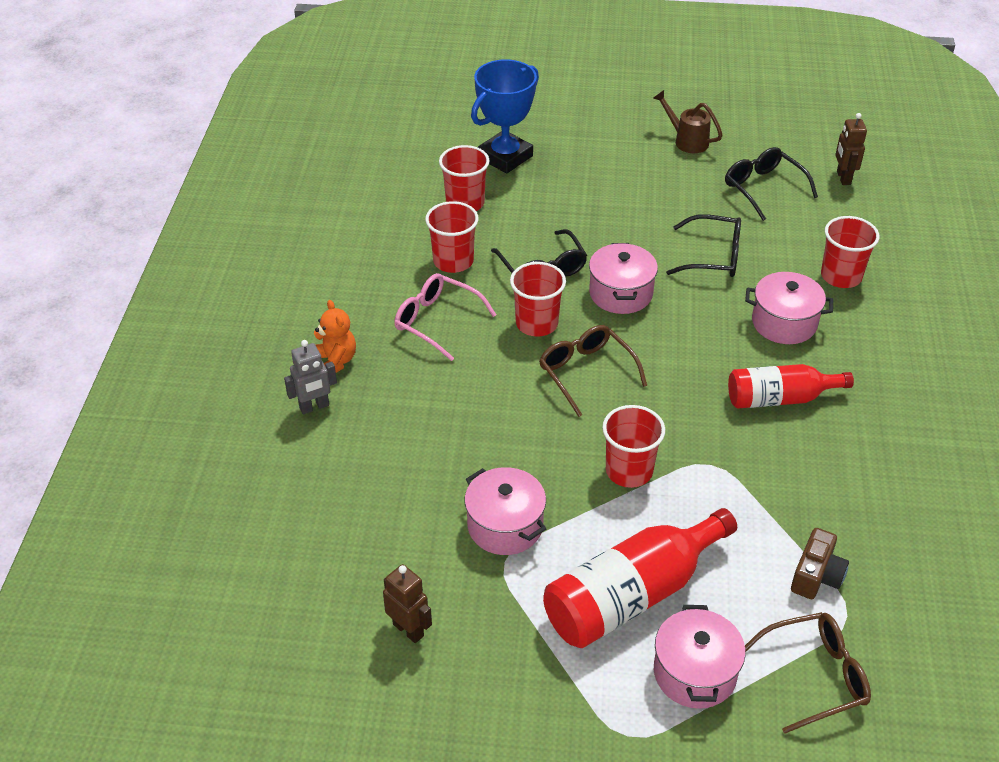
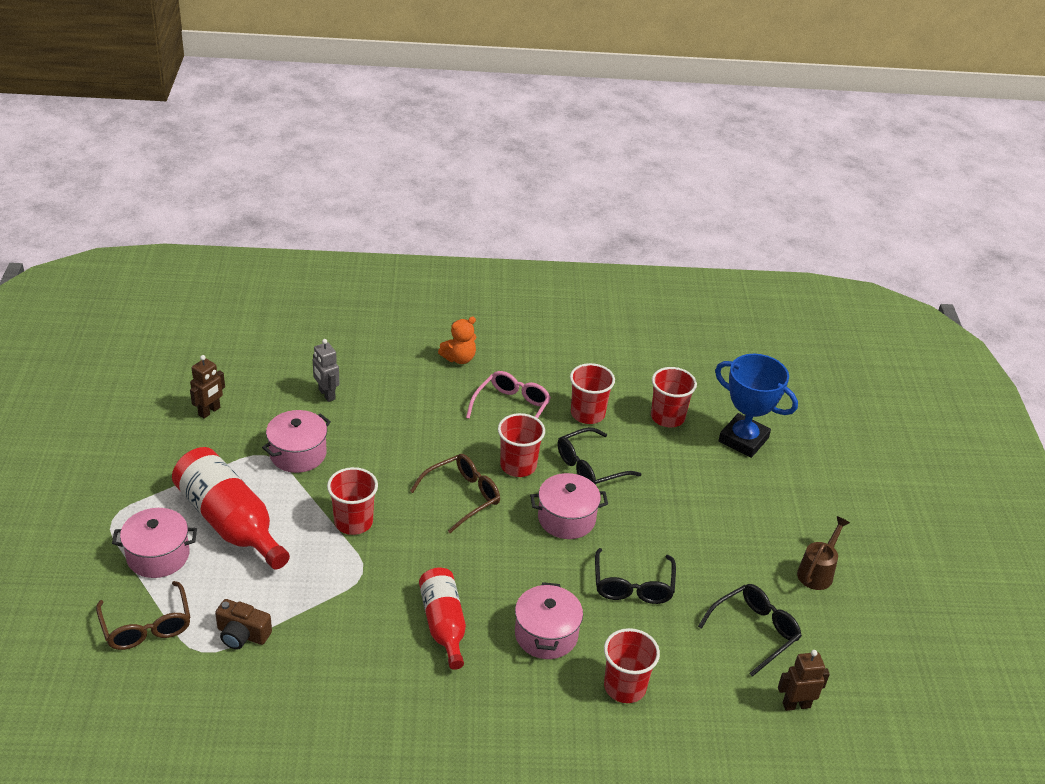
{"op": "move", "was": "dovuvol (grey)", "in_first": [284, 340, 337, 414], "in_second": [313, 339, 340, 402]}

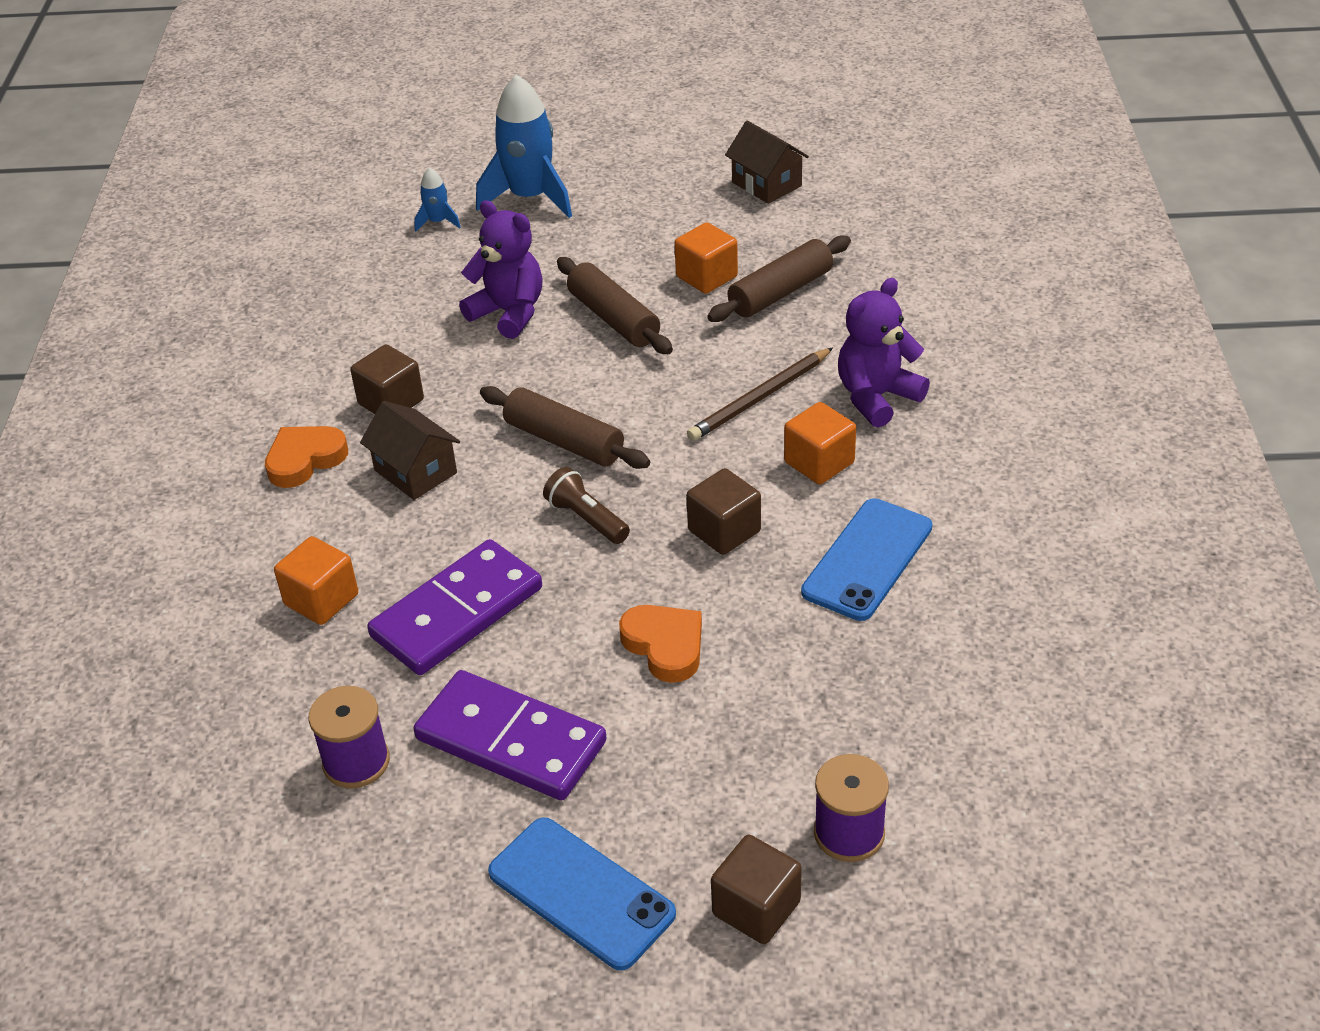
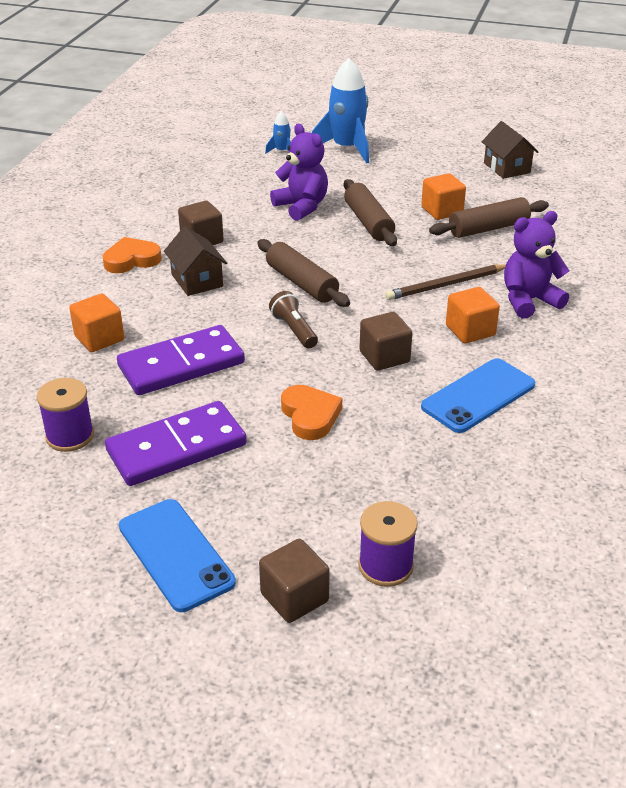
{"op": "rotate", "was": "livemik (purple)", "in_first": [413, 670, 606, 800], "in_second": [105, 401, 247, 486], "clockwise": -75}

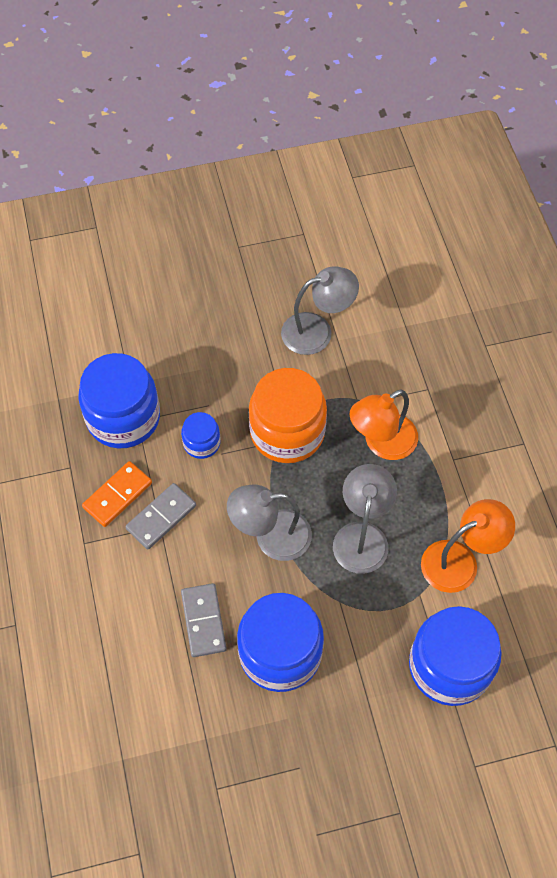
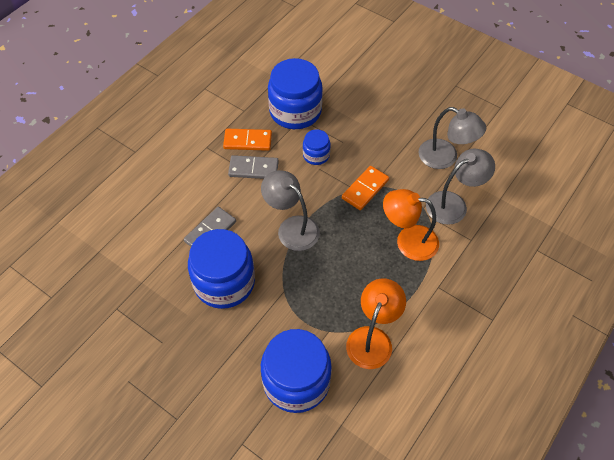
{"op": "replace", "was": "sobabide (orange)", "now": "livemik (orange)", "in_first": [249, 368, 327, 463], "in_second": [342, 166, 389, 210]}
{"op": "move", "was": "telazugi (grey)", "in_first": [333, 464, 397, 574], "in_second": [426, 149, 495, 225]}
{"op": "rotate", "was": "telazugi (orange)", "in_first": [421, 499, 515, 593], "in_second": [346, 278, 406, 369], "clockwise": -90}

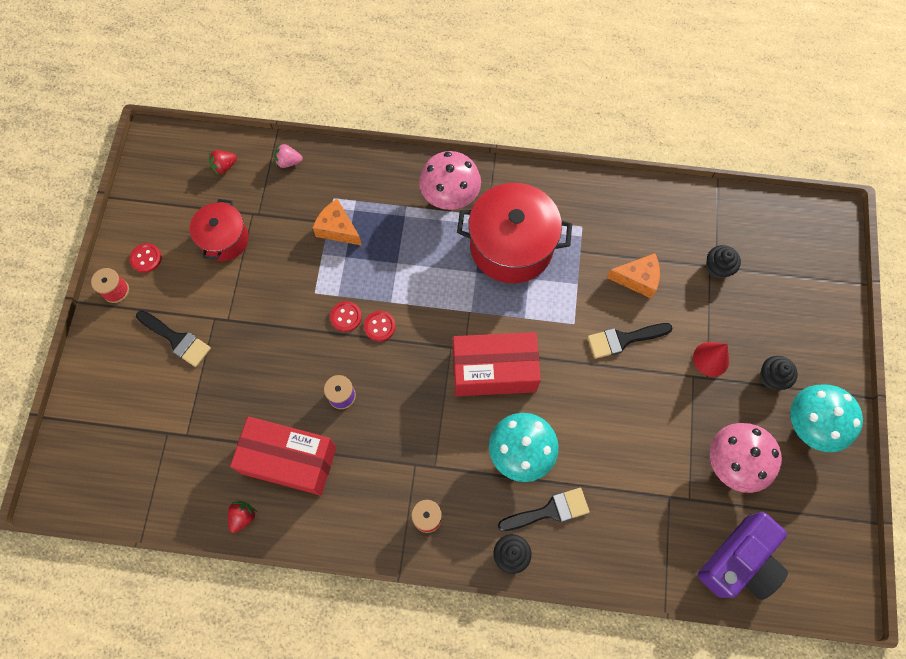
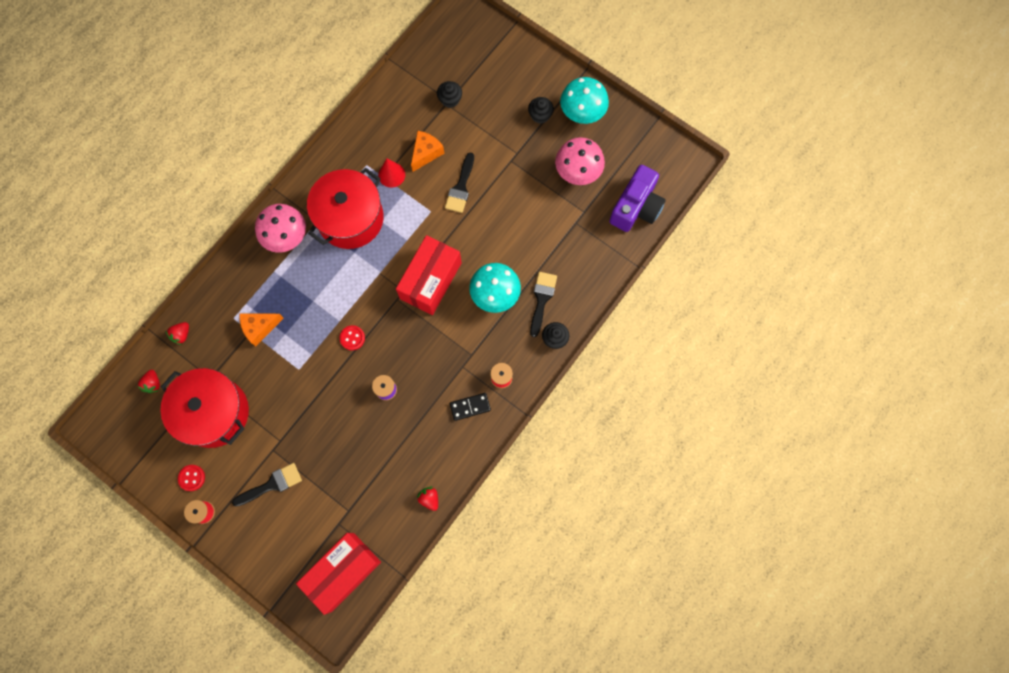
{"op": "resize", "was": "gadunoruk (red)", "in_first": [190, 199, 249, 261], "in_second": [160, 368, 249, 448], "ratio": 1.69}
{"op": "move", "was": "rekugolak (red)", "in_first": [230, 417, 337, 495], "in_second": [296, 533, 381, 615]}
{"op": "recolor", "was": "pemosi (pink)", "now": "pemosi (red)", "in_first": [274, 144, 303, 168], "in_second": [166, 322, 189, 345]}
{"op": "delete", "was": "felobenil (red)", "in_first": [330, 301, 362, 332]}
{"op": "move", "was": "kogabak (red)", "in_first": [693, 342, 729, 377], "in_second": [378, 159, 405, 188]}
{"op": "rotate", "was": "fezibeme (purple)", "in_first": [698, 512, 788, 600], "in_second": [609, 165, 666, 232], "clockwise": 45}
{"op": "insert", "now": "livemik (black)", "in_second": [450, 393, 491, 421]}

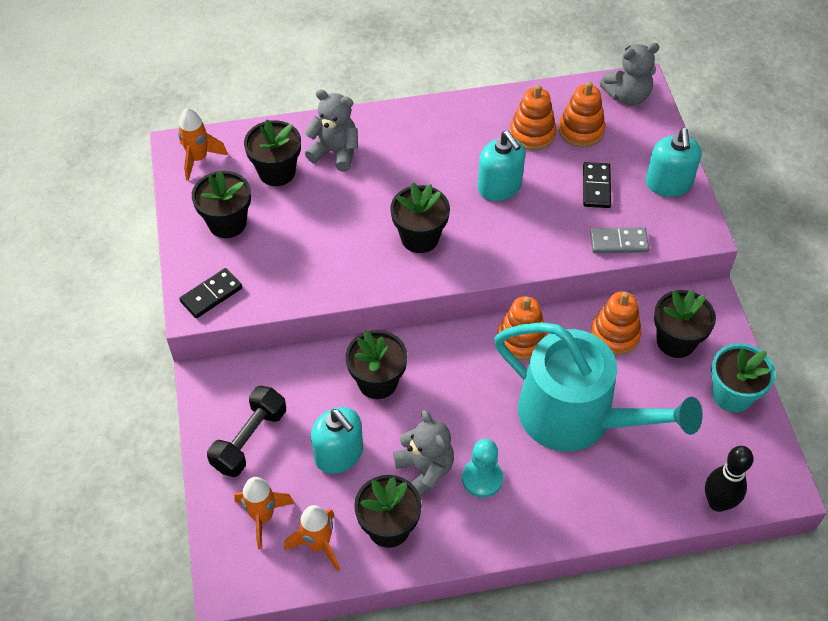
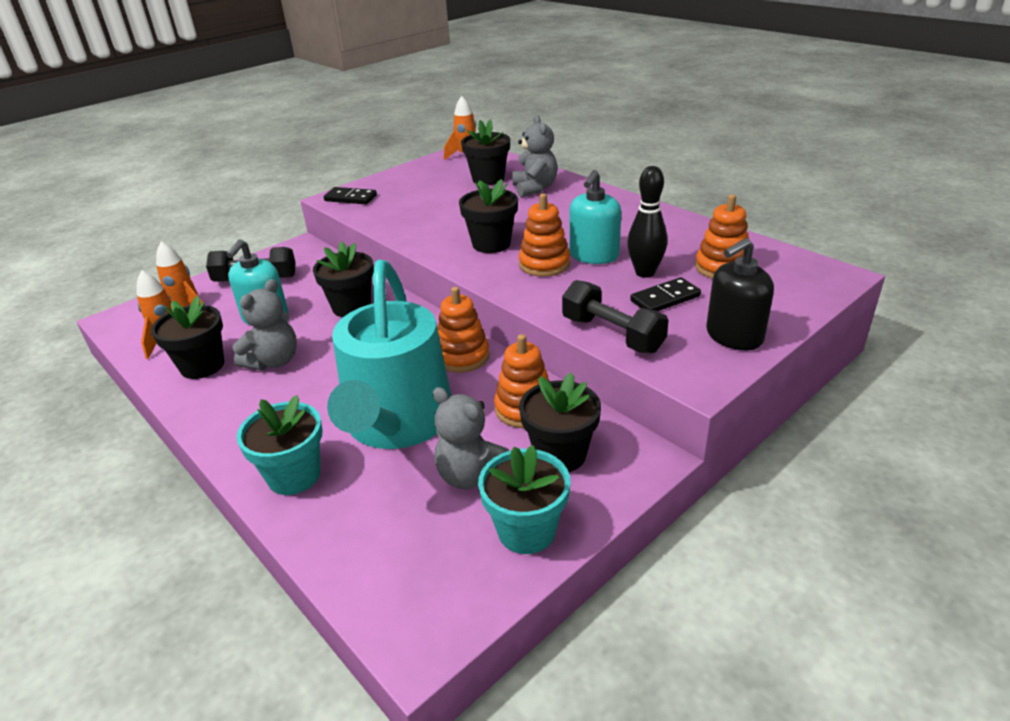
{"op": "delete", "was": "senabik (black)", "in_first": [192, 170, 251, 238]}
{"op": "delete", "was": "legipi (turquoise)", "in_first": [462, 439, 503, 498]}
{"op": "move", "was": "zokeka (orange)", "in_first": [510, 85, 556, 151], "in_second": [519, 193, 570, 277]}
{"op": "replace", "was": "livemik (grey)", "now": "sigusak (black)", "in_first": [590, 227, 649, 253], "in_second": [562, 280, 668, 353]}
{"op": "move", "was": "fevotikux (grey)", "in_first": [600, 43, 660, 105], "in_second": [433, 387, 509, 489]}
{"op": "recolor", "was": "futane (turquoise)", "now": "futane (black)", "in_first": [646, 128, 701, 197], "in_second": [706, 238, 774, 350]}
{"op": "move", "was": "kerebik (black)", "in_first": [705, 446, 753, 512], "in_second": [627, 166, 667, 278]}
{"op": "insert", "now": "senabik (turquoise)", "in_second": [236, 395, 322, 495]}

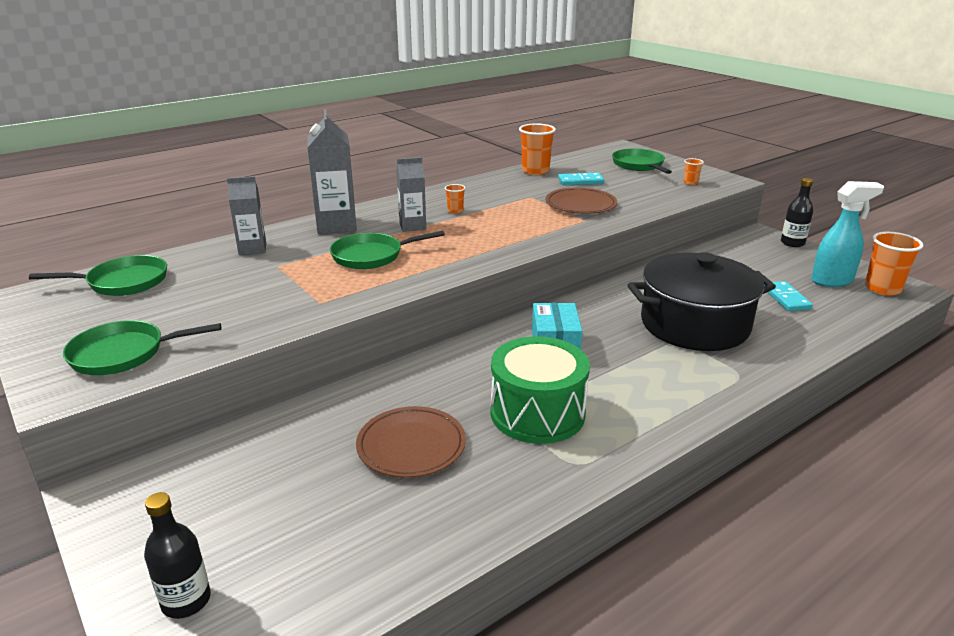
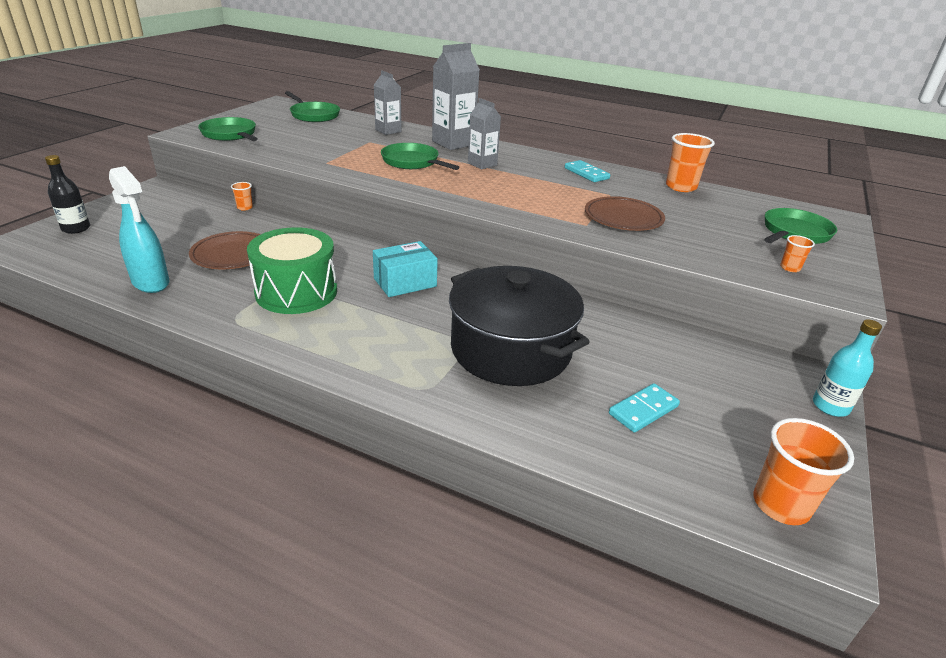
{"op": "move", "was": "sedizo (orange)", "in_first": [445, 184, 466, 214], "in_second": [231, 182, 253, 211]}
{"op": "move", "was": "livemik (turquoise)", "in_first": [558, 173, 604, 185], "in_second": [565, 160, 610, 182]}
{"op": "recolor", "was": "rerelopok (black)", "now": "rerelopok (turquoise)", "in_first": [781, 178, 813, 247], "in_second": [813, 319, 882, 417]}
{"op": "move", "was": "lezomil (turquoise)", "in_first": [811, 181, 884, 287], "in_second": [109, 166, 169, 293]}

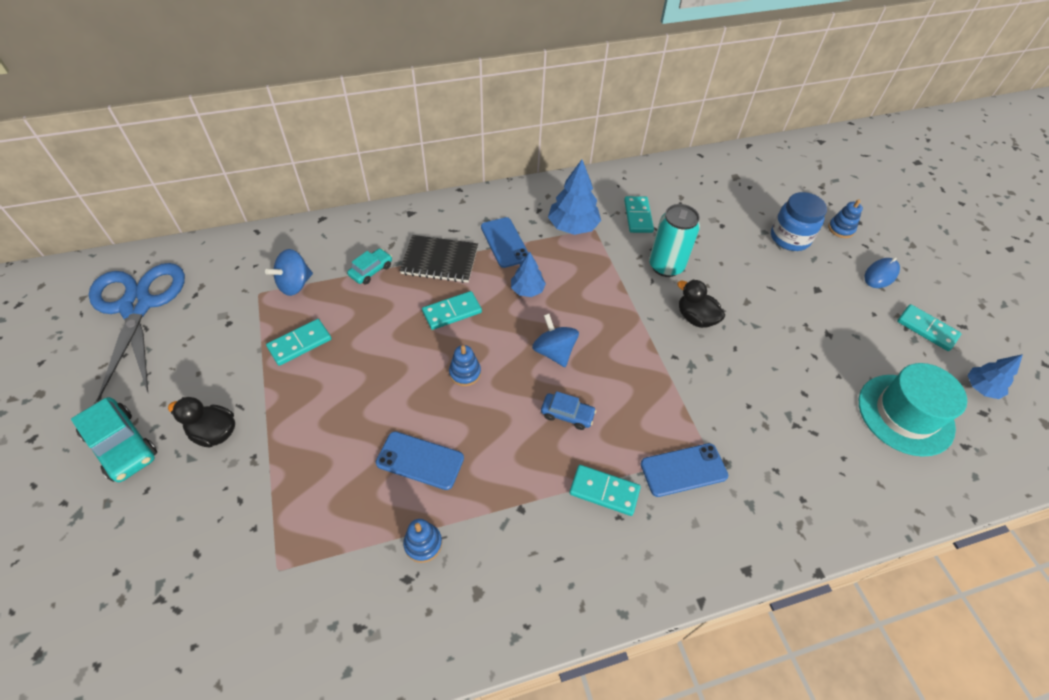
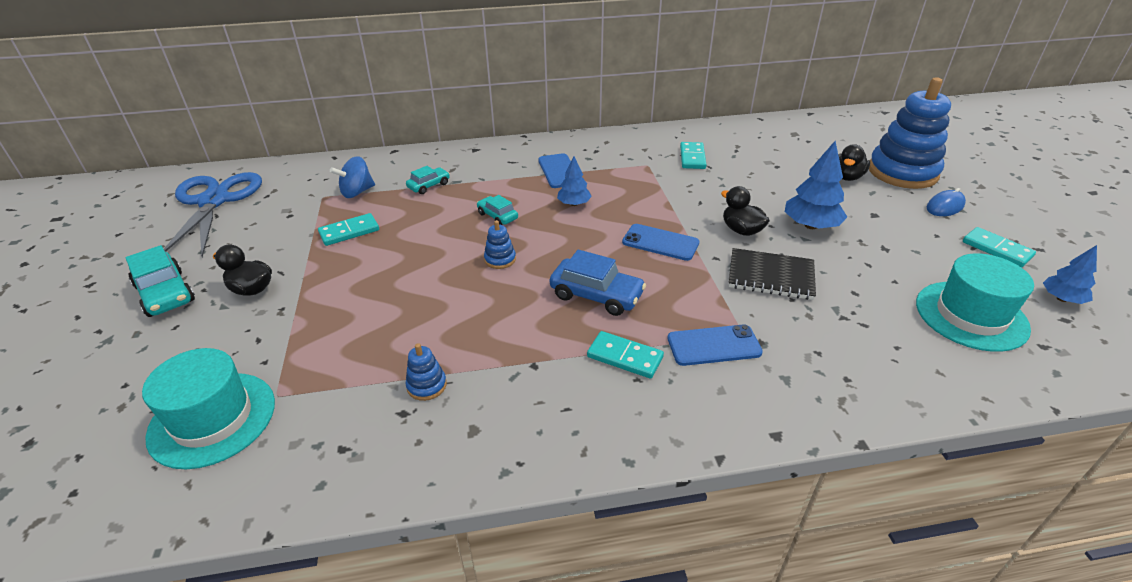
{"op": "move", "was": "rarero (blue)", "in_first": [376, 431, 464, 490], "in_second": [622, 224, 700, 261]}
{"op": "move", "was": "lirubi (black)", "in_first": [400, 235, 478, 283], "in_second": [729, 248, 816, 300]}
{"op": "replace", "was": "livemik (turquoise)", "now": "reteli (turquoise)", "in_first": [422, 291, 482, 330], "in_second": [477, 195, 518, 225]}
{"op": "delete", "was": "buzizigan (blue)", "in_first": [532, 314, 579, 367]}
{"op": "resize", "was": "reteli (blue)", "in_first": [541, 391, 596, 430], "in_second": [550, 249, 646, 316], "ratio": 1.68}
{"op": "move", "was": "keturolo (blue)", "in_first": [548, 160, 601, 235], "in_second": [785, 141, 847, 229]}
{"op": "delete", "was": "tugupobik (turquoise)", "in_first": [649, 204, 700, 277]}
{"op": "replace", "was": "sobabide (blue)", "now": "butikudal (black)", "in_first": [771, 192, 827, 251], "in_second": [838, 144, 870, 181]}
{"op": "resize", "was": "zokeka (blue)", "in_first": [828, 199, 863, 238], "in_second": [869, 77, 951, 189], "ratio": 2.49}
{"op": "insert", "now": "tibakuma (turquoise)", "in_second": [142, 348, 275, 469]}

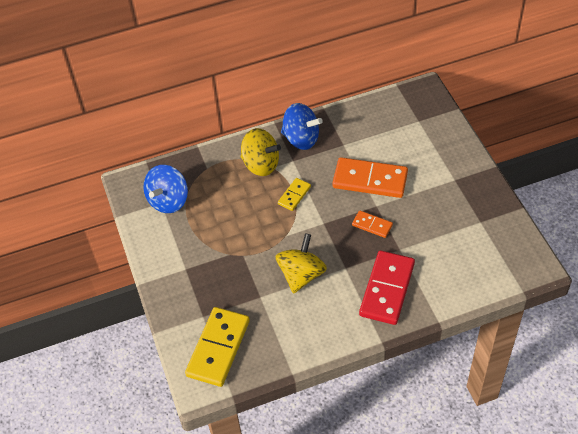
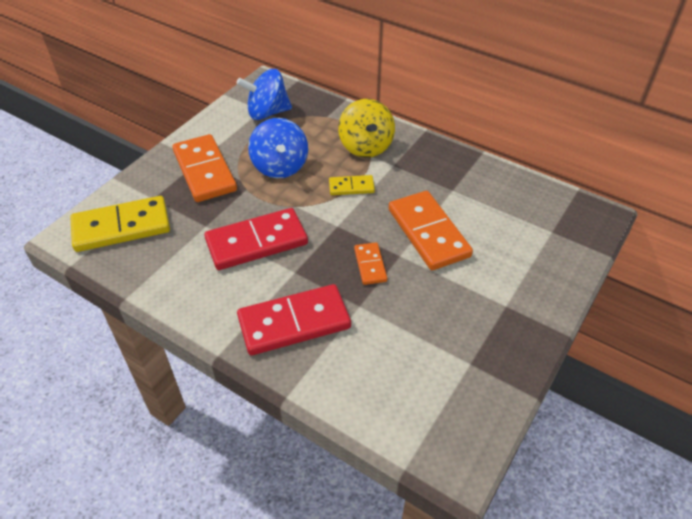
{"op": "replace", "was": "buzizigan (yellow)", "now": "livemik (red)", "in_first": [275, 233, 327, 294], "in_second": [204, 208, 308, 270]}
{"op": "move", "was": "buzizigan (blue)", "in_first": [281, 103, 323, 150], "in_second": [248, 118, 308, 178]}
{"op": "insert", "now": "livemik (orange)", "in_second": [172, 134, 237, 202]}

